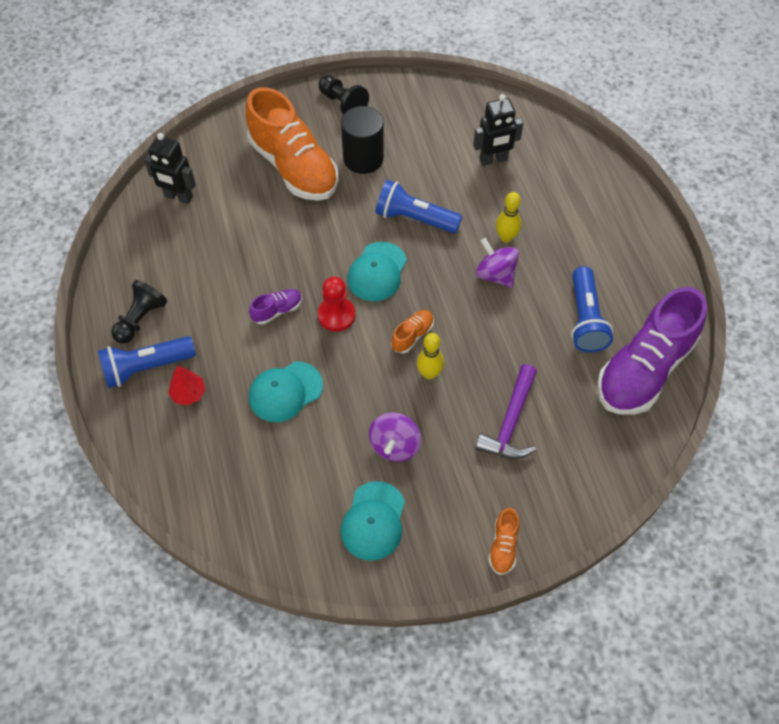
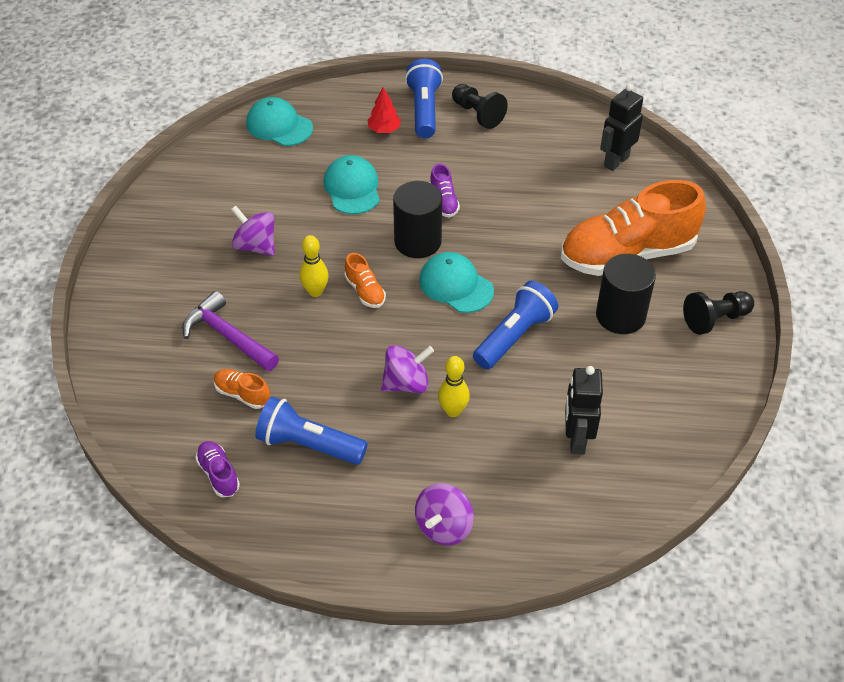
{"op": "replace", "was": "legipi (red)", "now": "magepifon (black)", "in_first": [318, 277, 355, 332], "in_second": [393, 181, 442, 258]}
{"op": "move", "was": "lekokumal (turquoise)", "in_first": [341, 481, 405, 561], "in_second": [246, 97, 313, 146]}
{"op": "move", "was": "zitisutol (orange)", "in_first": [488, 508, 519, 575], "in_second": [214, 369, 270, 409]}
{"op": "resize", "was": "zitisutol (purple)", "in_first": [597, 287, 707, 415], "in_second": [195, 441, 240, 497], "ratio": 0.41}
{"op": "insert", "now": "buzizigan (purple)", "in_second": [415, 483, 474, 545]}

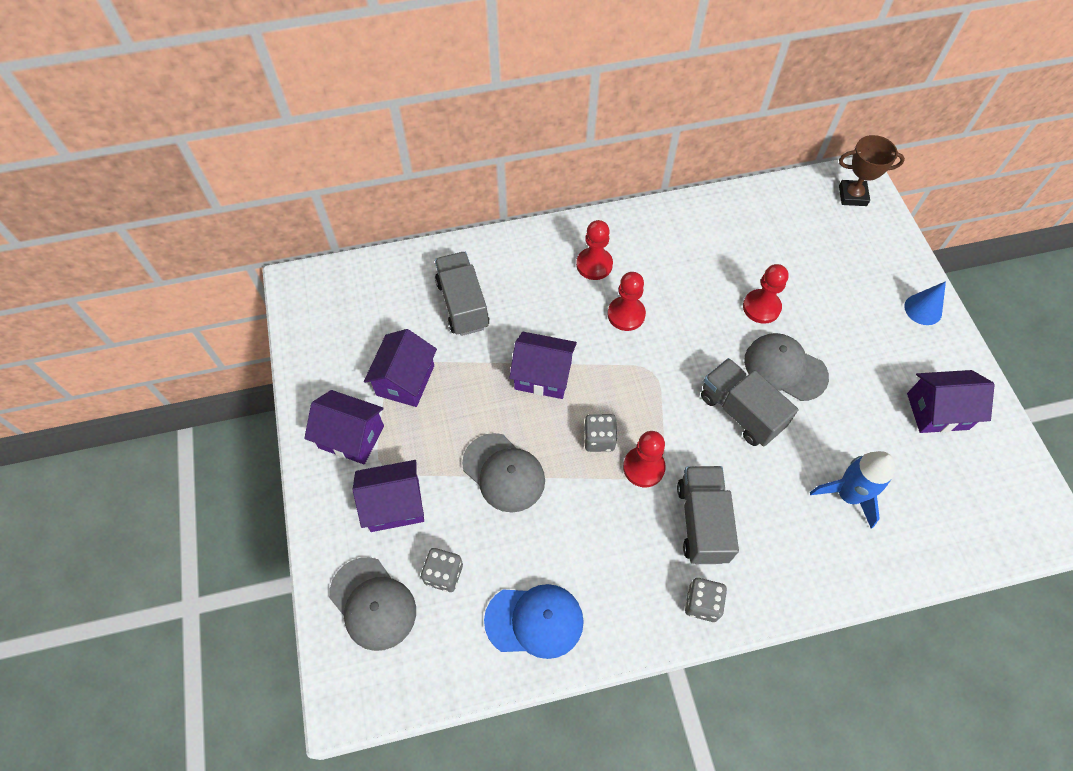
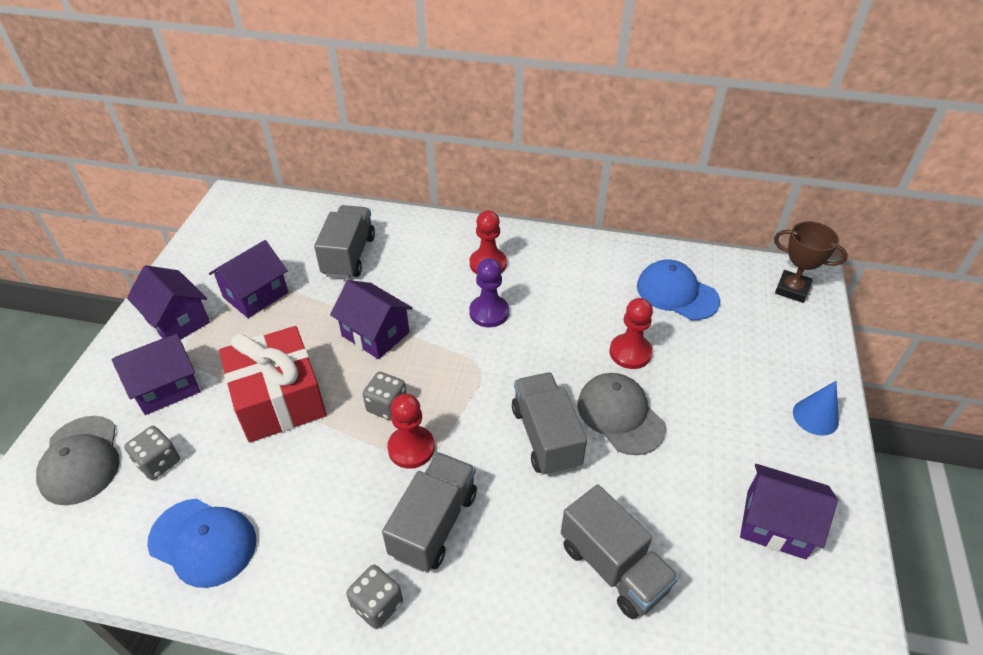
{"op": "rotate", "was": "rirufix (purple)", "in_first": [353, 460, 424, 532], "in_second": [112, 333, 200, 415], "clockwise": -45}
{"op": "replace", "was": "lekokumal (grey)", "now": "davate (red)", "in_first": [462, 433, 545, 513], "in_second": [219, 326, 326, 443]}
{"op": "recolor", "was": "legipi (red)", "now": "legipi (purple)", "in_first": [608, 272, 646, 331], "in_second": [469, 258, 509, 327]}
{"op": "replace", "was": "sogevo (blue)", "now": "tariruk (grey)", "in_first": [810, 451, 895, 529], "in_second": [561, 484, 679, 619]}
{"op": "insert", "now": "lekokumal (blue)", "in_second": [637, 260, 720, 320]}

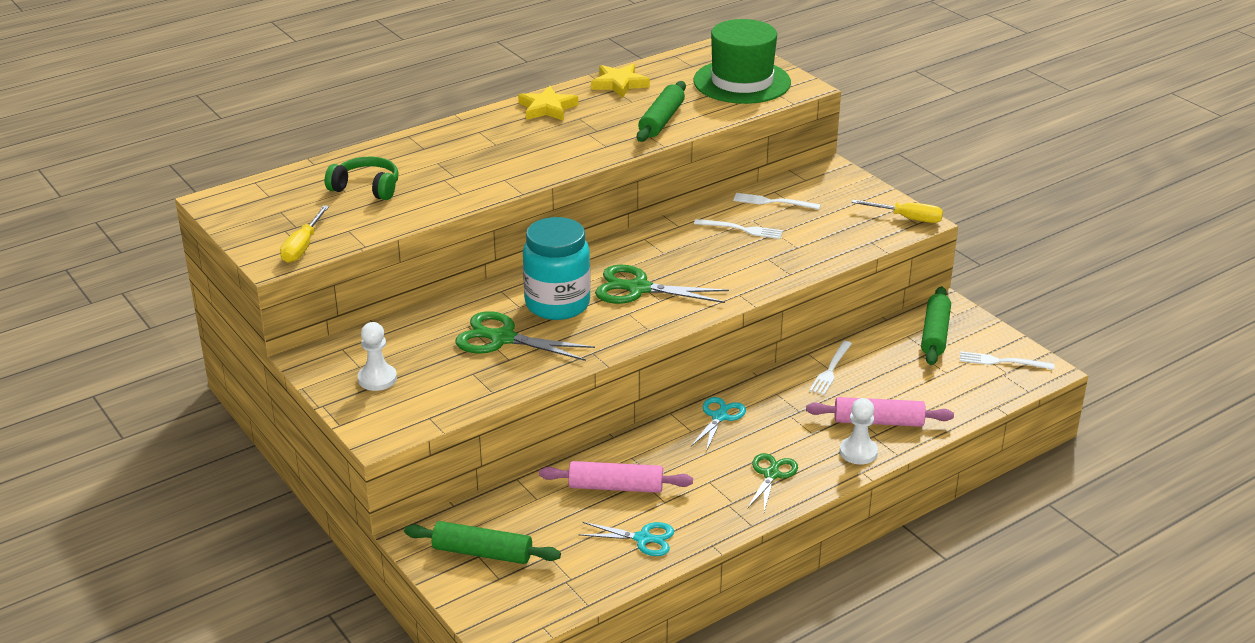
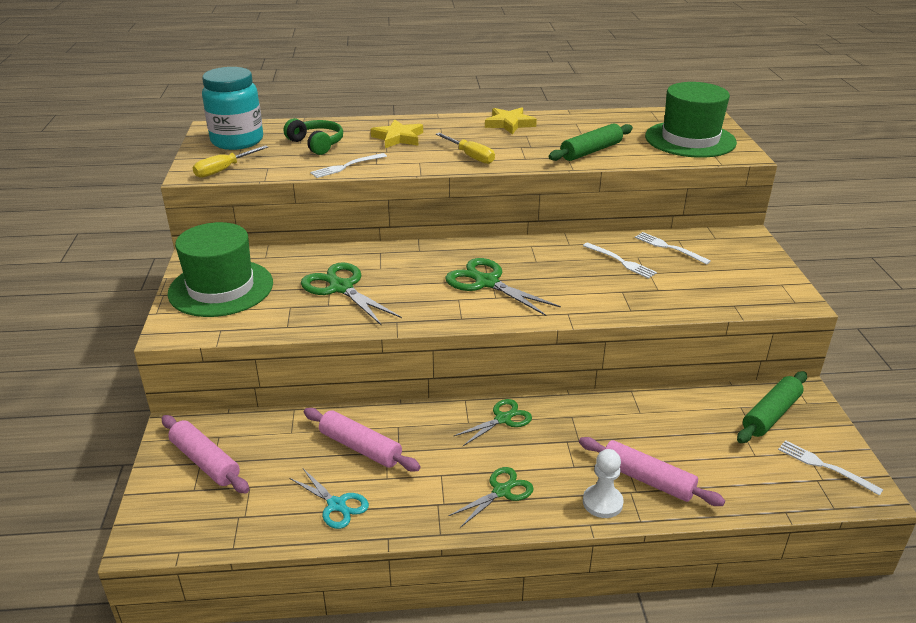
{"op": "replace", "was": "legipi (white)", "now": "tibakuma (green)", "in_first": [358, 322, 397, 391], "in_second": [167, 222, 273, 317]}
{"op": "recolor", "was": "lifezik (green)", "now": "lifezik (pink)", "in_first": [404, 521, 561, 564], "in_second": [162, 415, 249, 493]}
{"op": "move", "was": "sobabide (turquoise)", "in_first": [523, 217, 591, 320], "in_second": [202, 67, 263, 150]}
{"op": "move", "was": "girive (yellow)", "in_first": [591, 64, 650, 98], "in_second": [371, 119, 423, 148]}
{"op": "recolor", "was": "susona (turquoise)", "now": "susona (green)", "in_first": [691, 397, 746, 452], "in_second": [454, 399, 532, 446]}
{"op": "move", "was": "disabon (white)", "in_first": [809, 341, 852, 395], "in_second": [310, 153, 387, 178]}
{"op": "move", "was": "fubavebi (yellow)", "in_first": [852, 200, 943, 223], "in_second": [436, 133, 495, 164]}

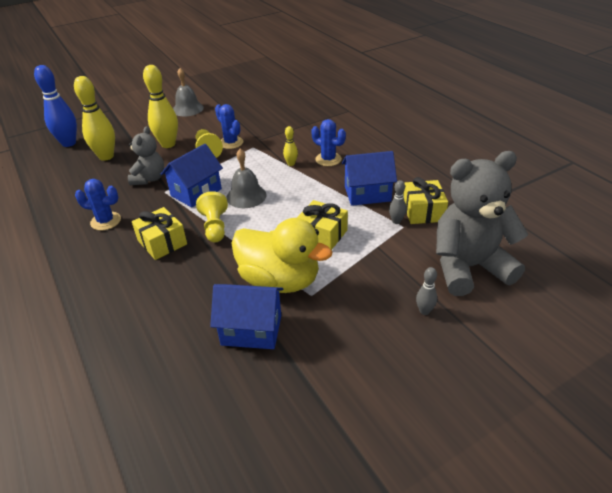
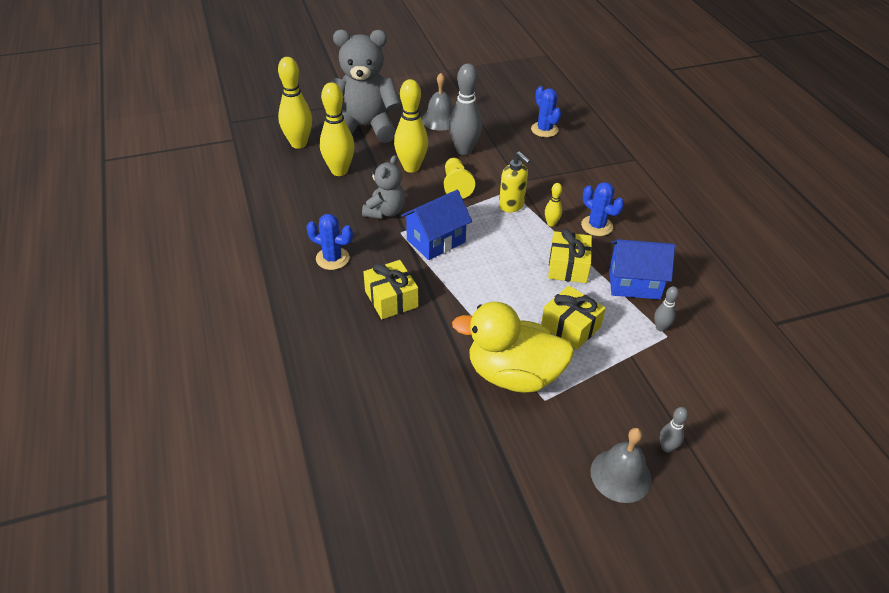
{"op": "recolor", "was": "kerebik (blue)", "now": "kerebik (yellow)", "in_first": [34, 65, 77, 147], "in_second": [278, 57, 312, 149]}
{"op": "delete", "was": "legipi (yellow)", "in_first": [196, 191, 228, 243]}
{"op": "delete", "was": "rirufix (blue)", "in_first": [210, 284, 283, 349]}
{"op": "move", "was": "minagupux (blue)", "in_first": [215, 104, 243, 149], "in_second": [531, 86, 561, 137]}
{"op": "move", "was": "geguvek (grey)", "in_first": [226, 149, 267, 208], "in_second": [591, 428, 652, 503]}
{"op": "rotate", "was": "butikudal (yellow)", "in_first": [231, 218, 332, 293], "in_second": [452, 302, 575, 393], "clockwise": 150}
{"op": "move", "was": "davate (yellow)", "in_first": [403, 177, 448, 224], "in_second": [548, 229, 592, 283]}
{"op": "move", "was": "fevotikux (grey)", "in_first": [436, 151, 528, 296], "in_second": [331, 30, 401, 143]}
{"op": "insert", "now": "kerebik (grey)", "in_second": [449, 63, 482, 155]}
{"op": "insert", "now": "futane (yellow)", "in_second": [499, 151, 531, 213]}

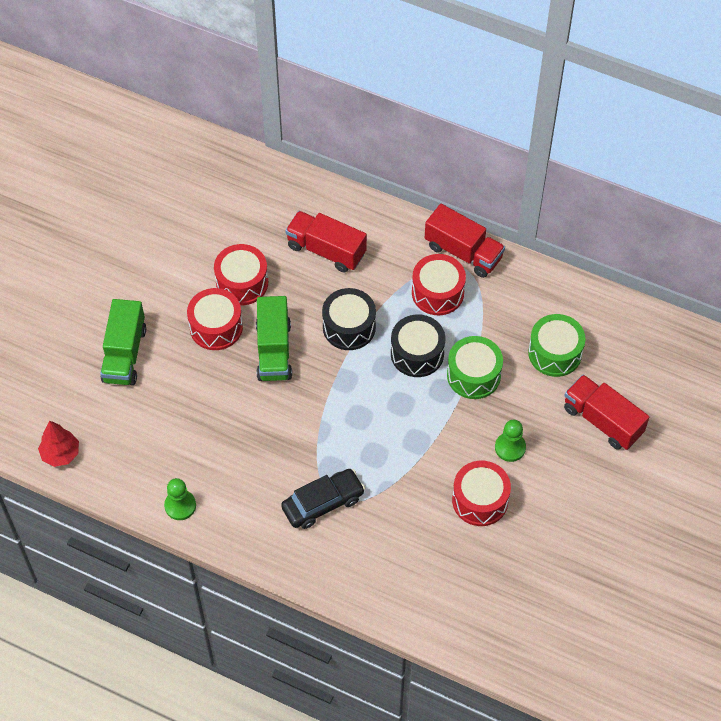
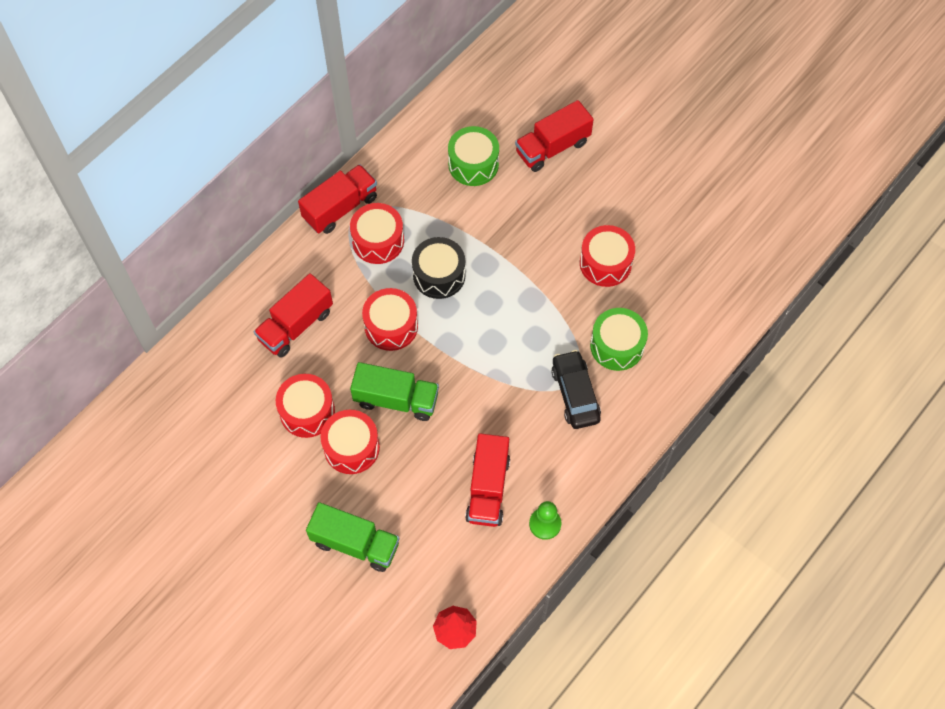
{"op": "recolor", "was": "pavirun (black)", "now": "pavirun (red)", "in_first": [322, 288, 376, 350], "in_second": [362, 288, 418, 351]}
{"op": "move", "was": "pavirun (green)", "in_first": [447, 336, 503, 399], "in_second": [590, 308, 648, 371]}
{"op": "delete", "was": "legipi (green)", "in_first": [495, 420, 526, 462]}
{"op": "insert", "now": "tariruk (red)", "in_second": [465, 433, 510, 527]}

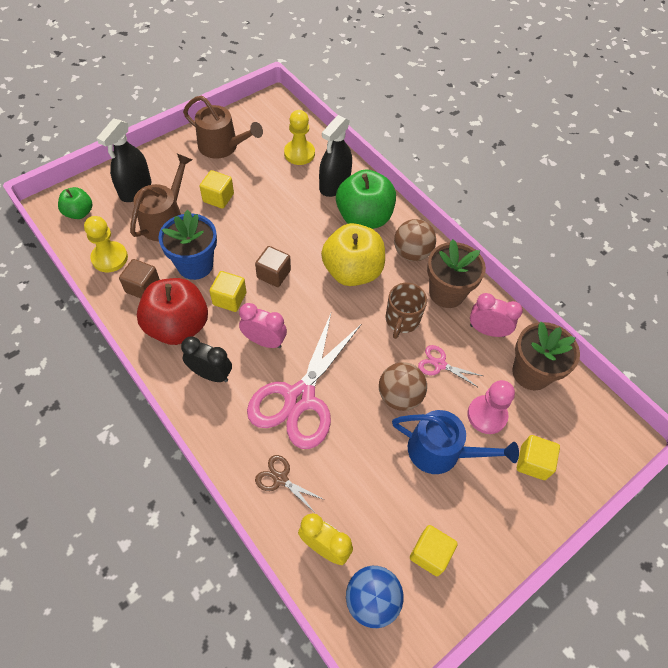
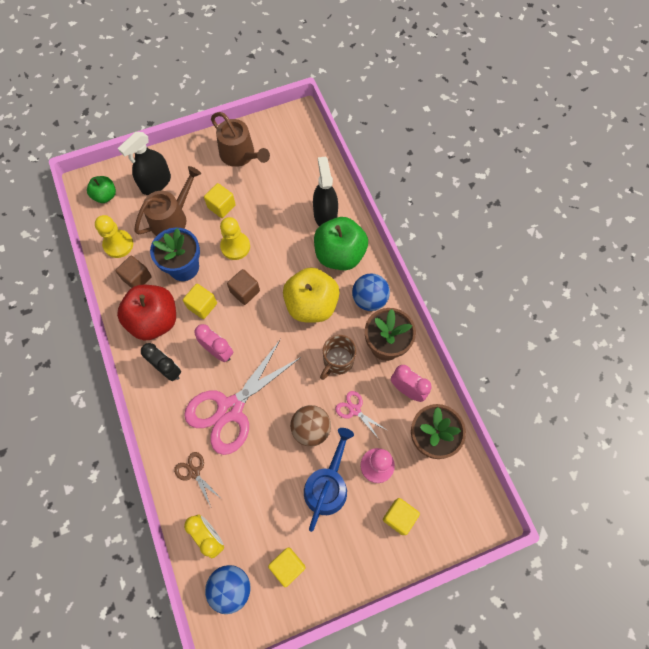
{"op": "move", "was": "legipi (yellow)", "in_first": [284, 110, 315, 165], "in_second": [220, 217, 250, 260]}
{"op": "rotate", "was": "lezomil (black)", "in_first": [319, 115, 352, 197], "in_second": [313, 156, 338, 226], "clockwise": 120}
{"op": "rotate", "was": "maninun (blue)", "in_first": [392, 410, 519, 474], "in_second": [304, 428, 354, 532], "clockwise": -105}
{"op": "recolor", "was": "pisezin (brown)", "now": "pisezin (blue)", "in_first": [394, 219, 436, 261], "in_second": [352, 274, 390, 311]}

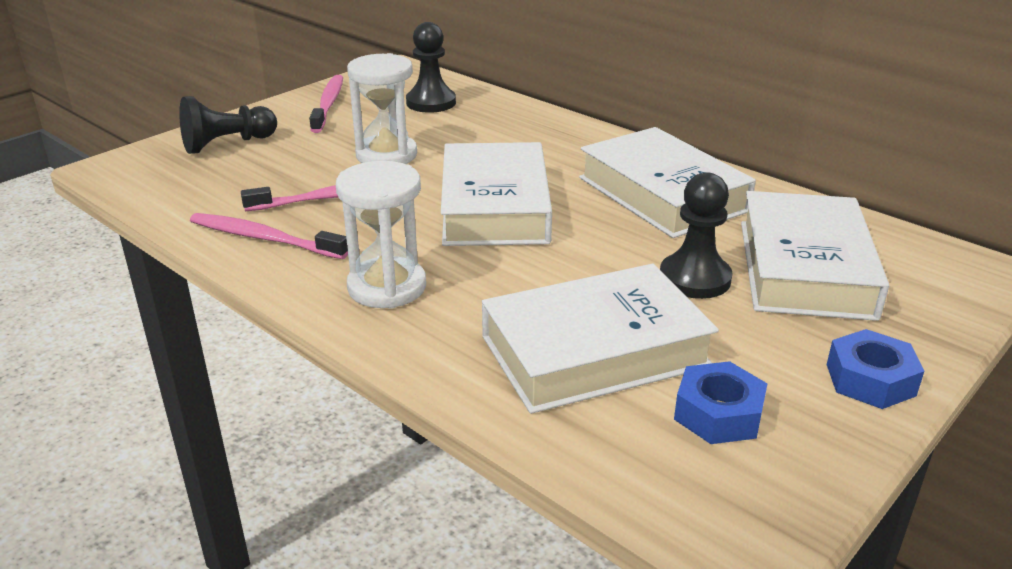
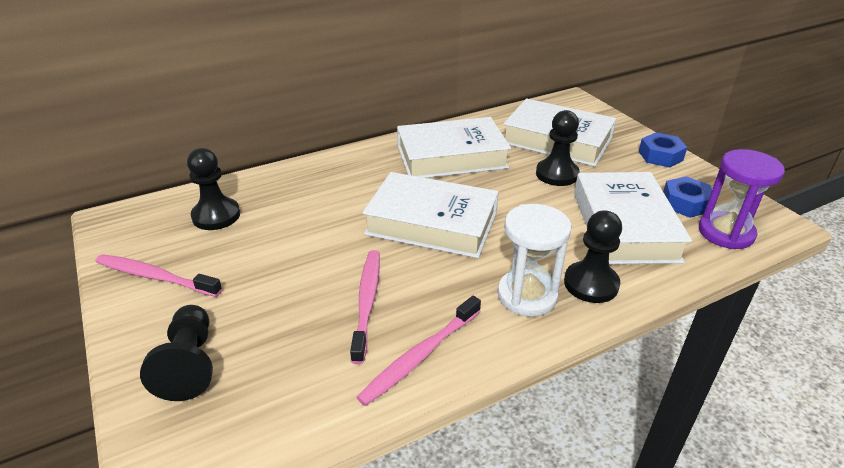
{"op": "delete", "was": "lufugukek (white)", "in_first": [347, 53, 417, 164]}
{"op": "insert", "now": "legipi (black)", "in_second": [564, 210, 622, 303]}
{"op": "insert", "now": "lufugukek (purple)", "in_second": [699, 149, 785, 249]}

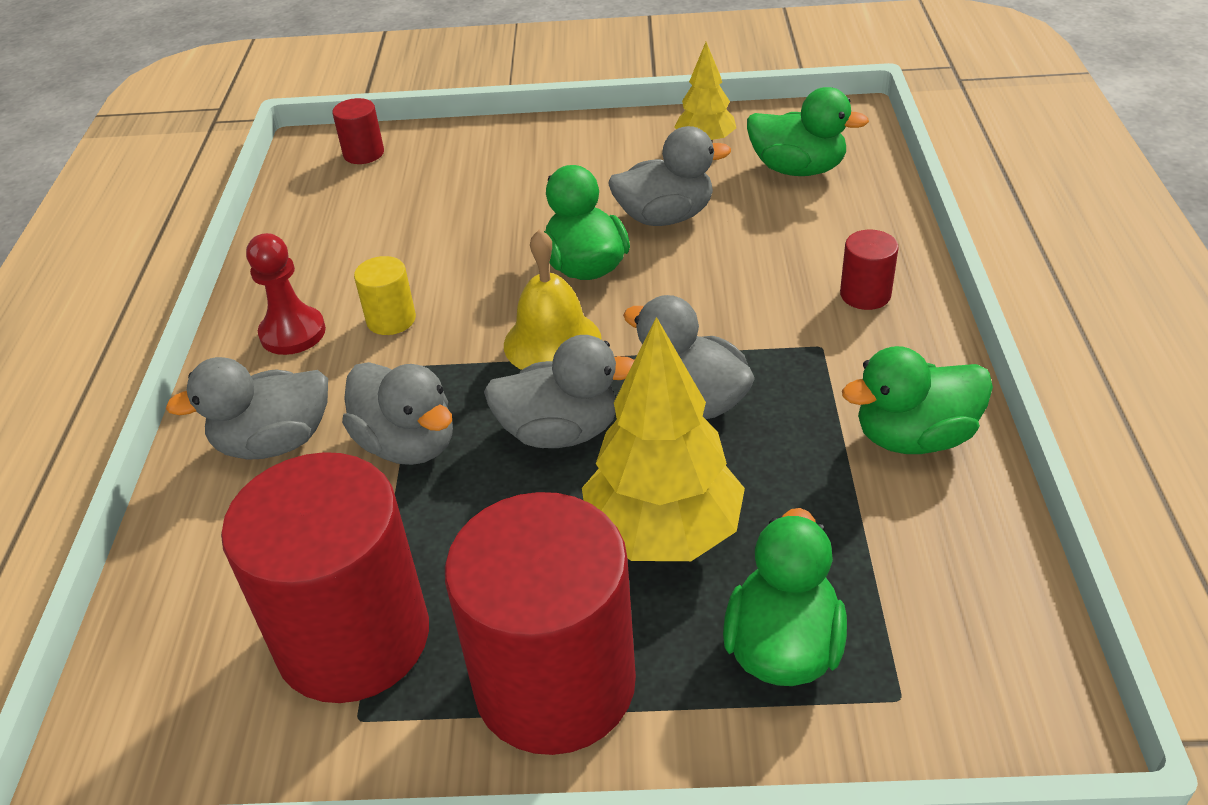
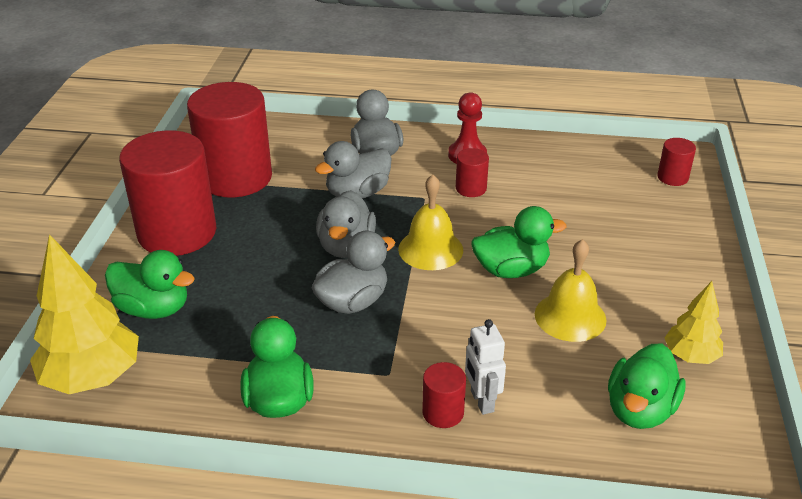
{"op": "recolor", "was": "magepifon (yellow)", "now": "magepifon (red)", "in_first": [354, 256, 416, 335], "in_second": [456, 148, 489, 197]}
{"op": "move", "was": "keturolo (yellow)", "in_first": [582, 317, 745, 561], "in_second": [30, 234, 139, 394]}
{"op": "replace", "was": "butikudal (grey)", "now": "geguvek (yellow)", "in_first": [609, 126, 731, 226], "in_second": [535, 239, 606, 342]}
{"op": "insert", "now": "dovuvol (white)", "in_second": [465, 319, 506, 415]}

